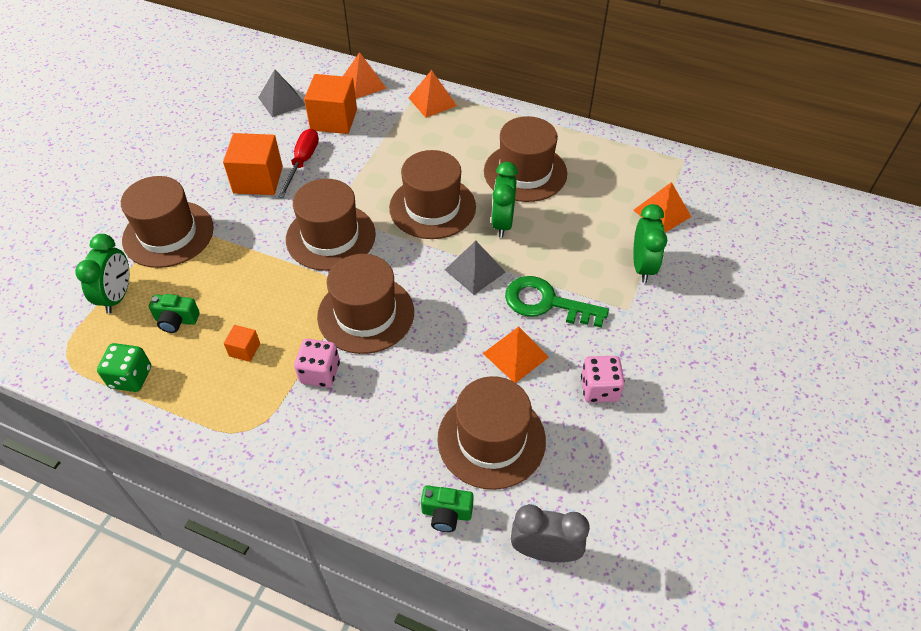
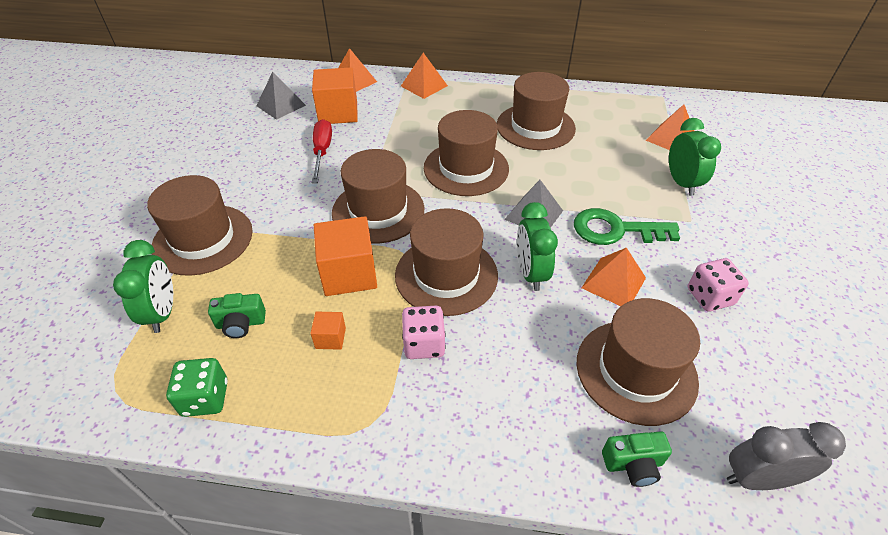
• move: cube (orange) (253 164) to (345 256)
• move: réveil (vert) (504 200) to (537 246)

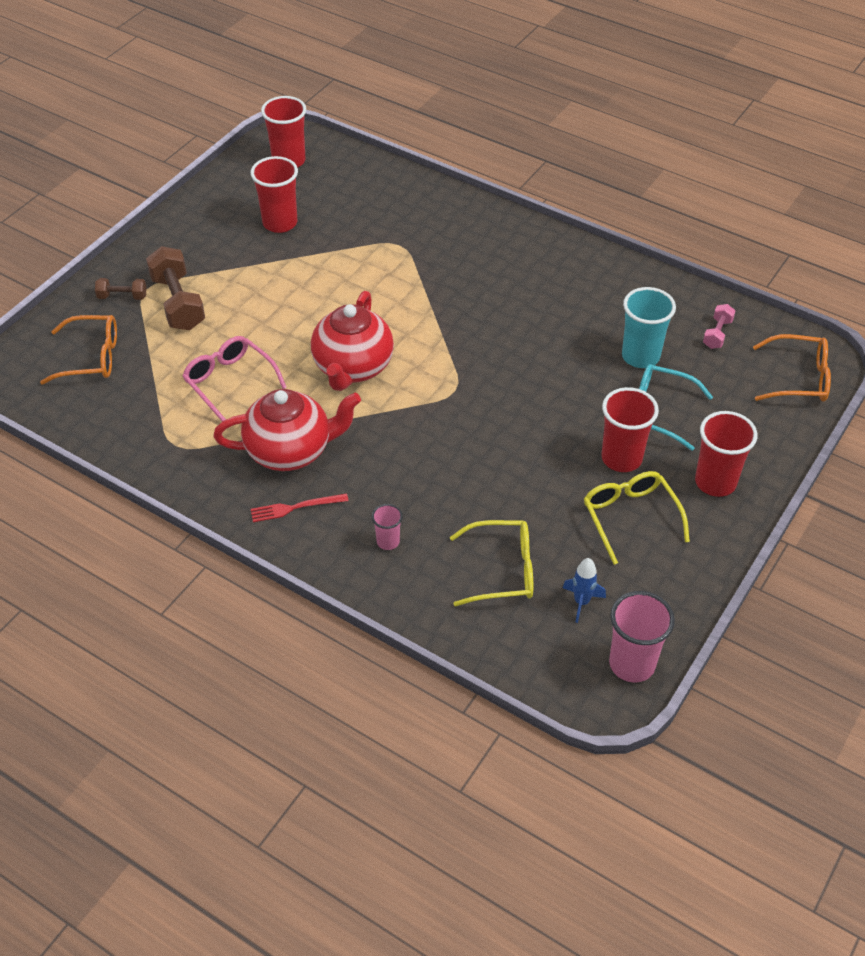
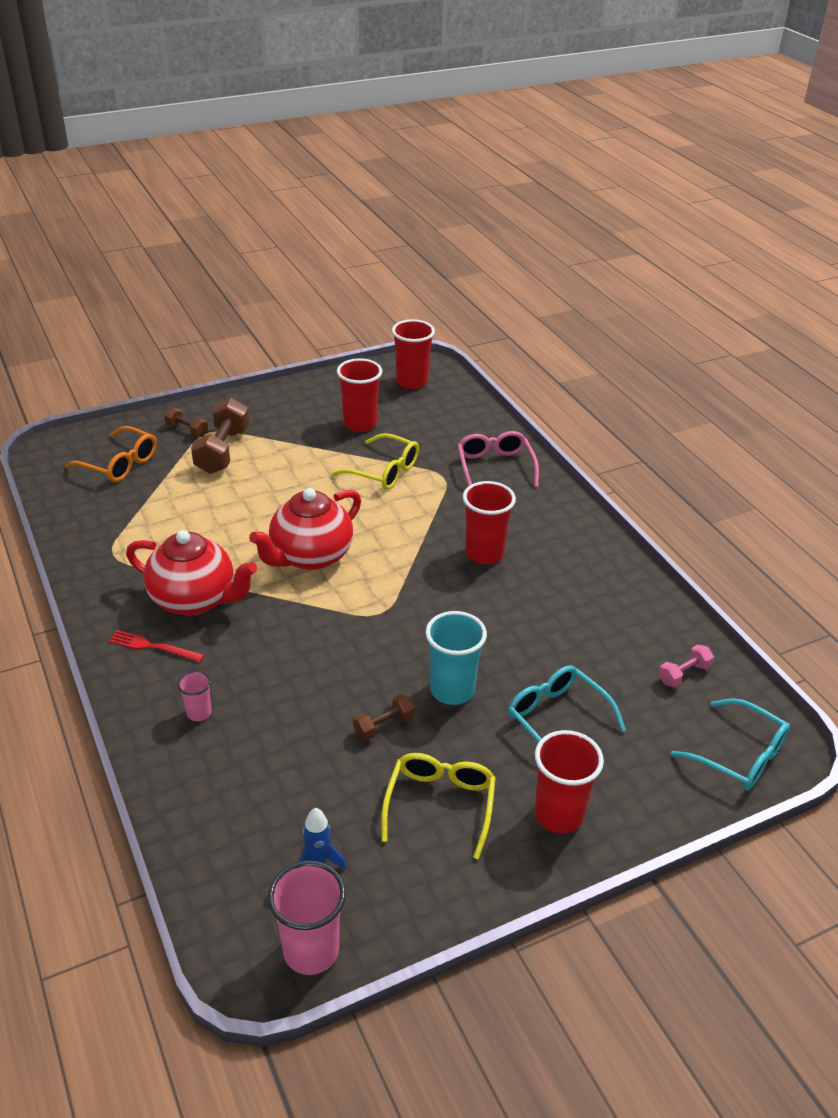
• move: gobelet (turquoise) (649 327) to (456 658)
• recolor: lunettes (orange) (792 368) to lunettes (turquoise) (730 744)
• move: lunettes (rose) (234 378) to (498 459)
• move: gobelet (rouge) (630 429) to (489 522)
• move: lunettes (jaune) (491 563) to (375 461)
• insert: haltère (marron) (384 717)

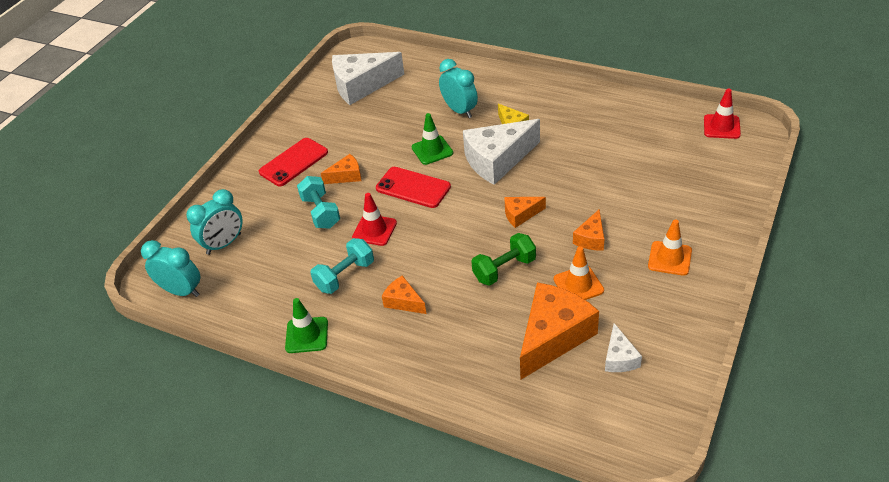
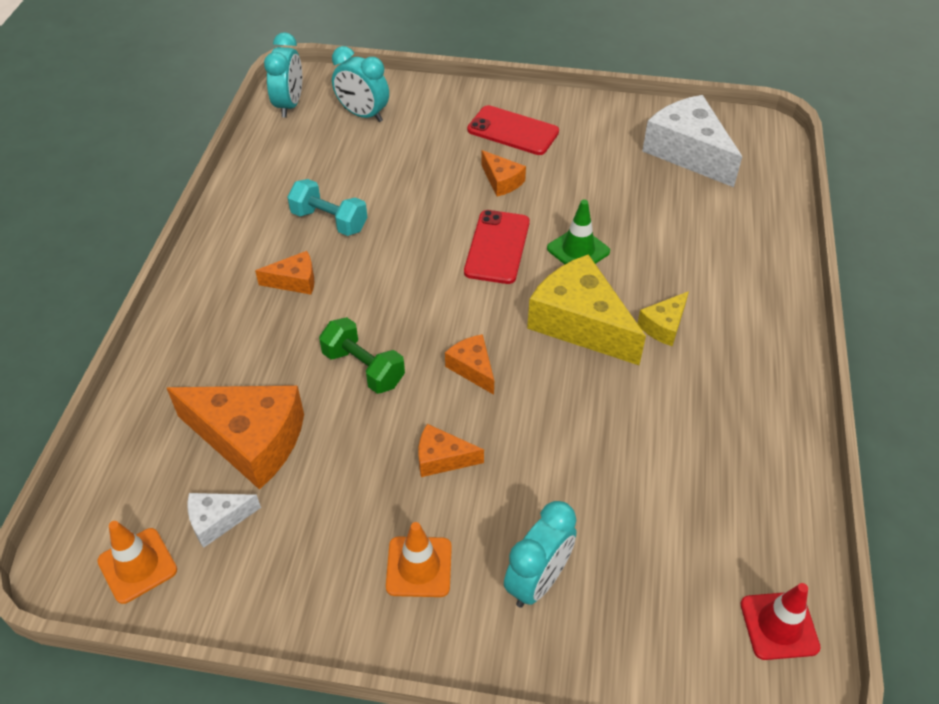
• move: réveil (turquoise) (458 88) to (540 554)
• recolor: fromage (blanc) (501 152) to fromage (jaune) (586 309)
• delete: haltère (turquoise) (318 202)
• delete: cône de chantier (rouge) (374 219)
• move: cône de chantier (orange) (579 273) to (137 562)
• rotate: fromage (orange) (404 294) = (284 273) 60 degrees clockwise
• delete: cône de chantier (vert) (306 325)

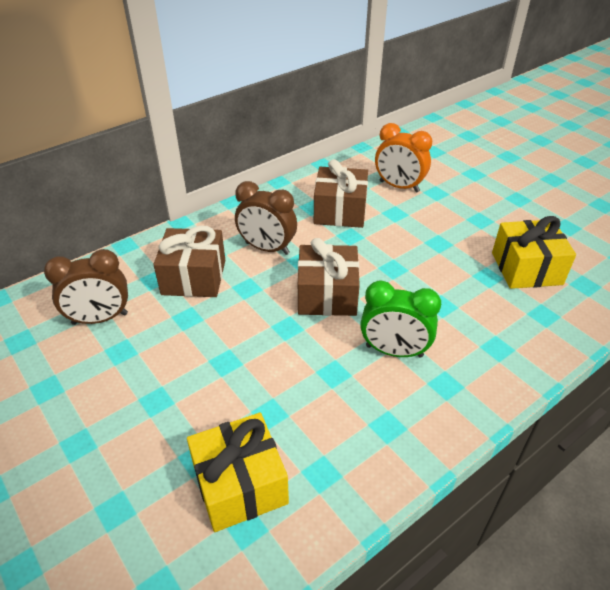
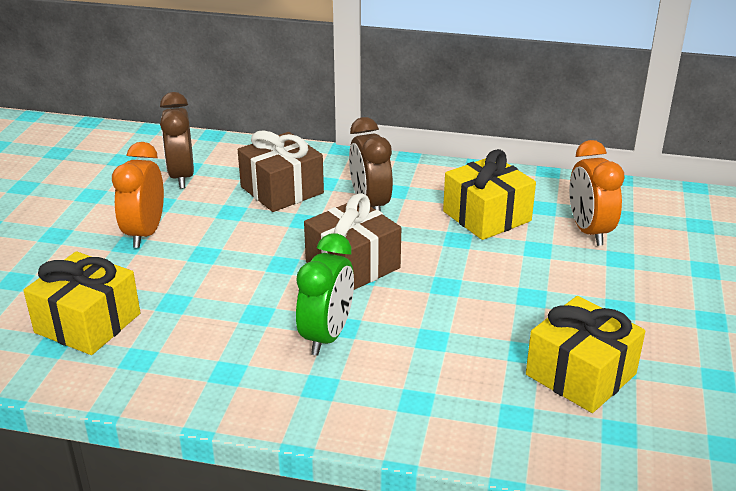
• recolor: cadeau (marron) (341 193) to cadeau (jaune) (489 194)
• rotate: réveil (marron) (86 287) = (177 140) 45 degrees clockwise
• rotate: réveil (vert) (400 319) = (325 294) 135 degrees counterclockwise
• insert: réveil (orange) (138 195)

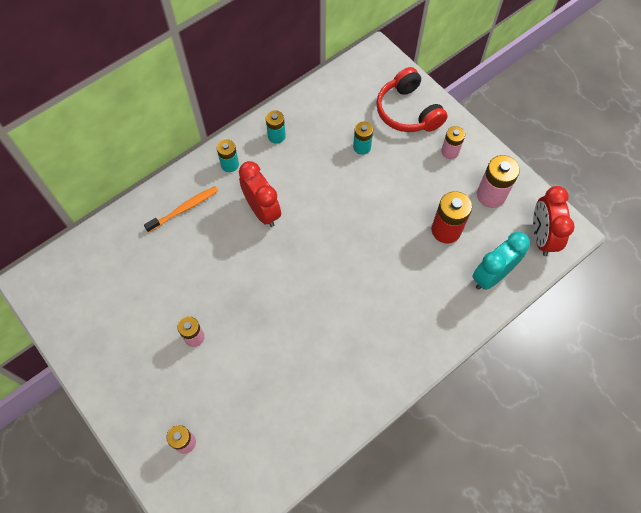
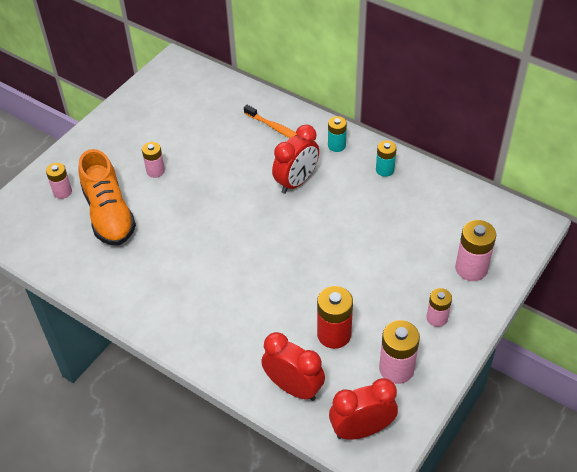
• replace: casque audio (rouge) (412 99) to pile (rose) (475 250)
• delete: pile (turquoise) (363 138)
• recolor: réveil (turquoise) (501 261) to réveil (rouge) (293 366)
• insert: chaussure (orange) (107 197)

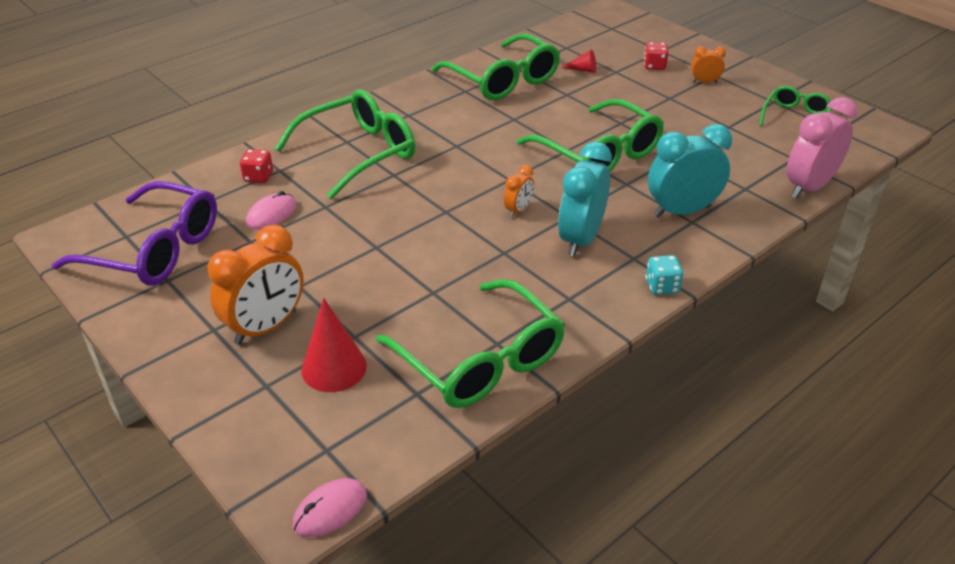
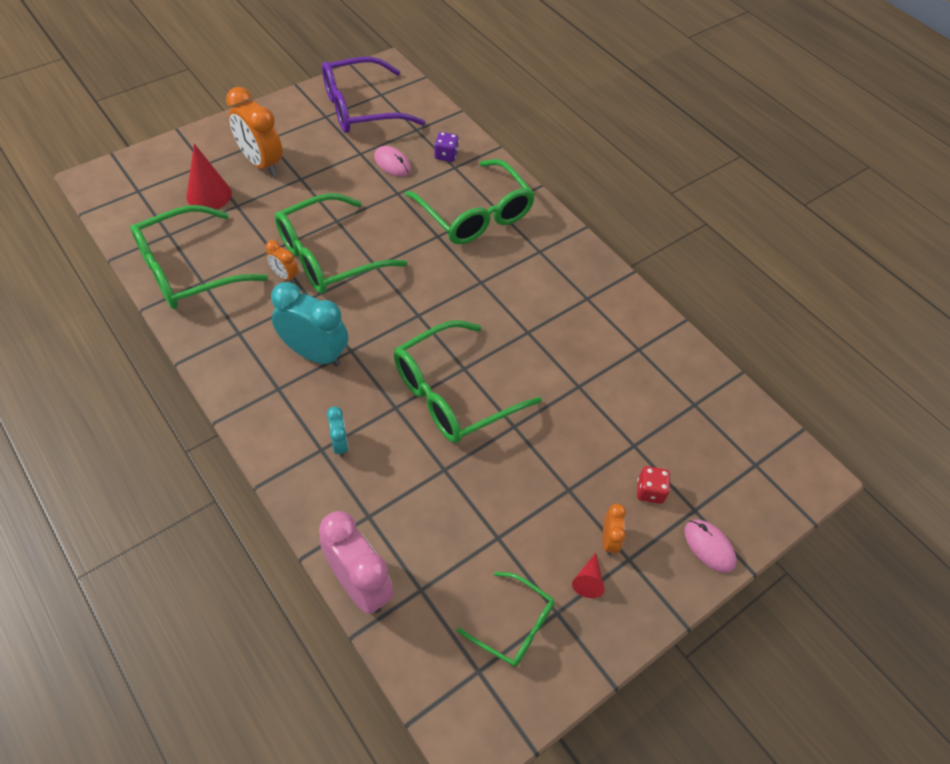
• move: lunettes (vert) (496 67) to (341 243)
• move: cône (rouge) (578 61) to (588 575)
• resize: réveil (turquoise) (690 171) = (337 432) x0.49
• recolor: dé (rouge) (256 166) to dé (violet) (446 147)
• move: réveil (orange) (519 191) to (282 261)
• rotate: lunettes (violet) (134 233) = (373 95) 45 degrees clockwise
• delete: dé (turquoise) (664 275)
• move: souris (rose) (330 507) to (710 546)

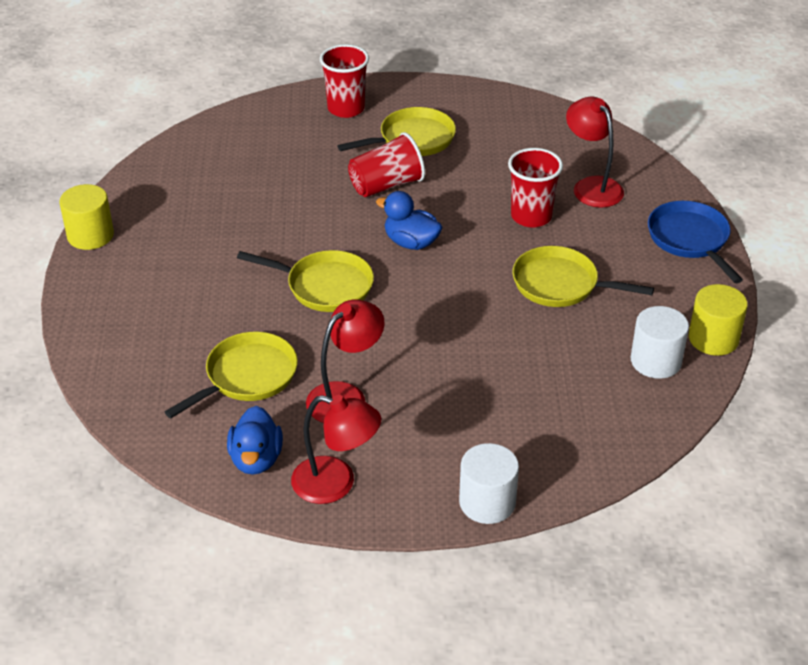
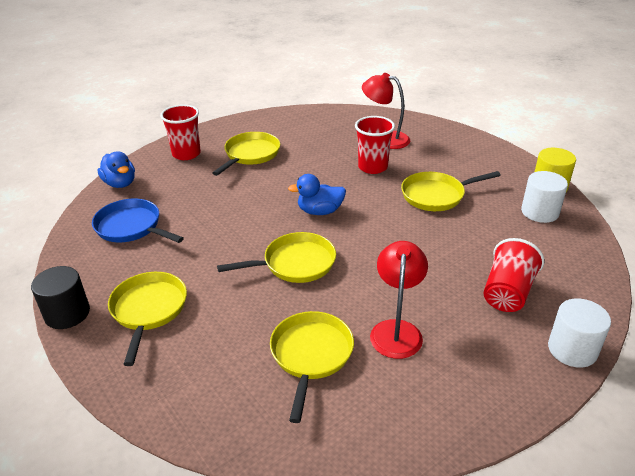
• move: gobelet (rouge) (386 164) to (514 275)
• recolor: cylindre (jaune) (87 217) to cylindre (noir) (60 297)
• move: poêle (bleu) (695 242) to (138 220)
• delete: lampe (rouge) (336 449)
• move: canard (bleu) (255 440) to (116 169)
• insert: poêle (jaune) (147 319)

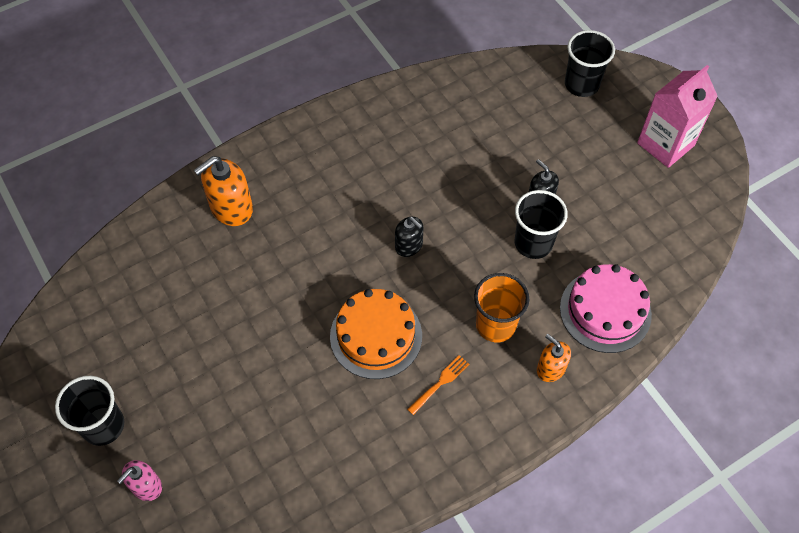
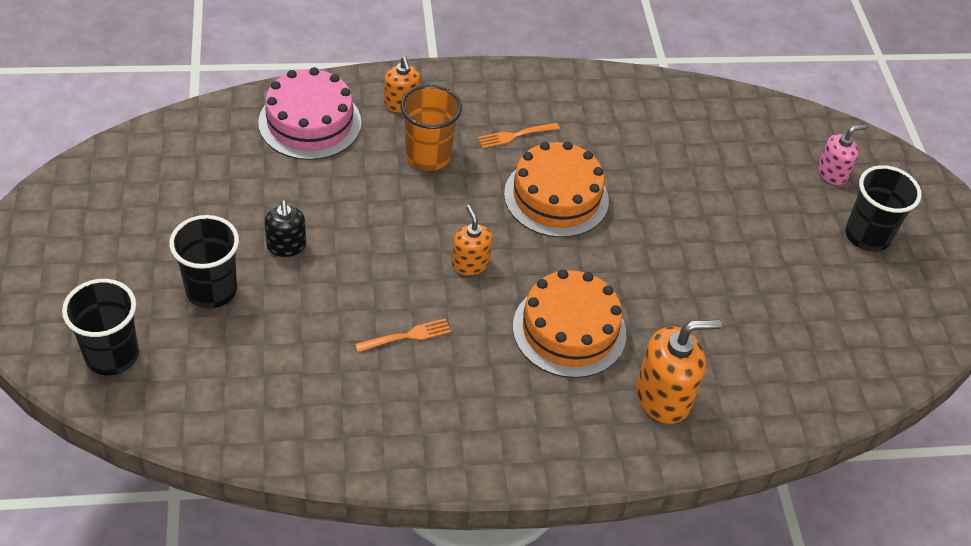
• delete: brique de lait (rose) (677 116)
• move: gobelet (noir) (541 224) to (204 262)
• recolor: distributeur de savon (noir) (409 237) to distributeur de savon (orange) (472 240)
• insert: gâteau (orange) (569 323)
• insert: fourchette (orange) (403 335)

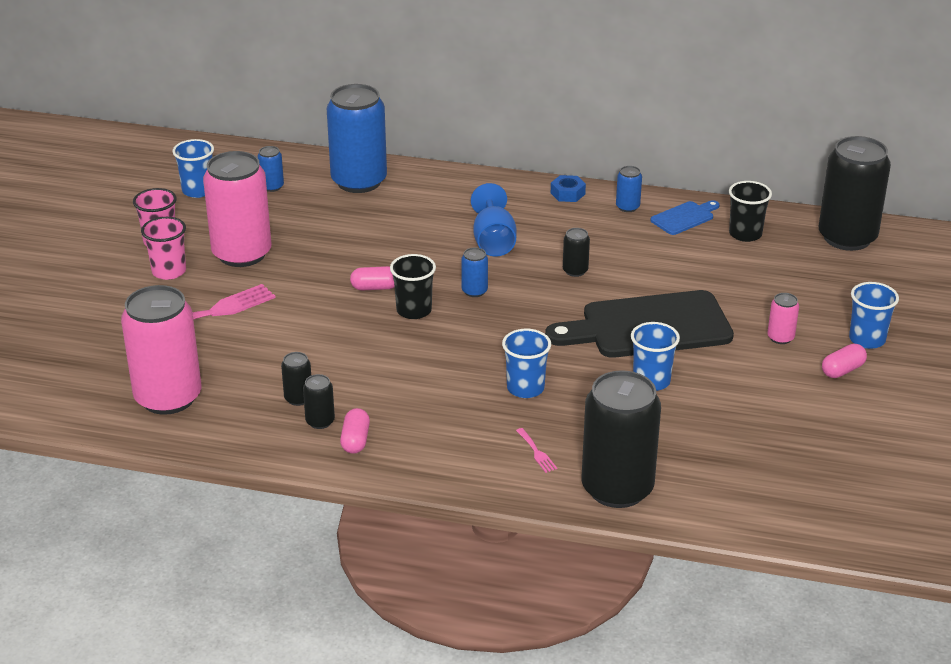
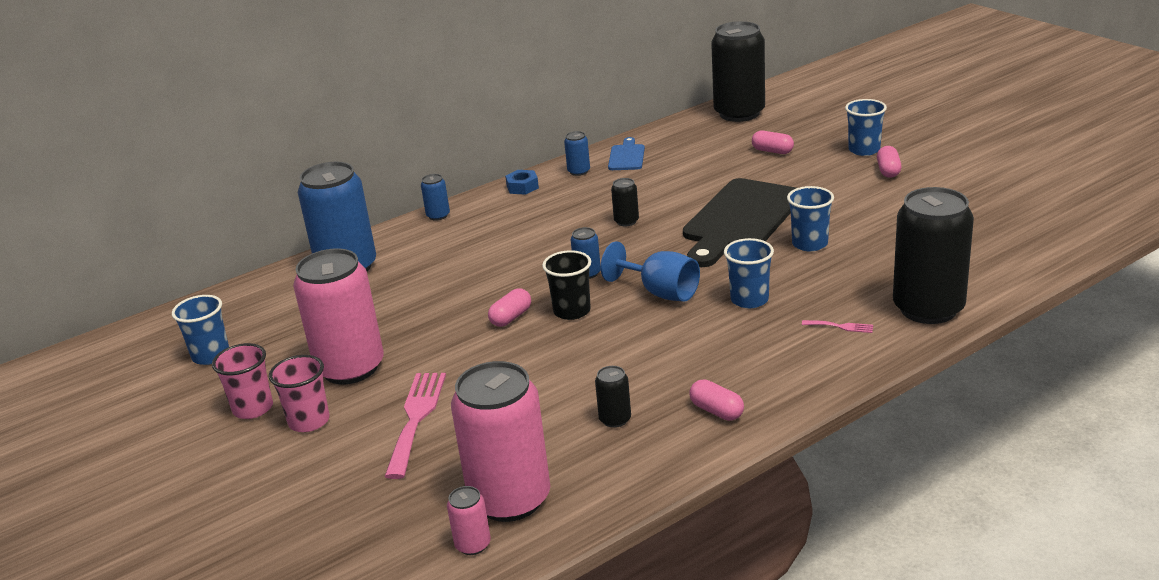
• move: canette (bleu) (270 169) to (435 197)
• delete: gobelet (noir) (750 211)
• move: verre à pied (bleu) (494 220) to (650 271)
• move: canette (rose) (783 318) to (469 520)
• delete: canette (noir) (319 401)
• insert: gélule (rose) (773 142)

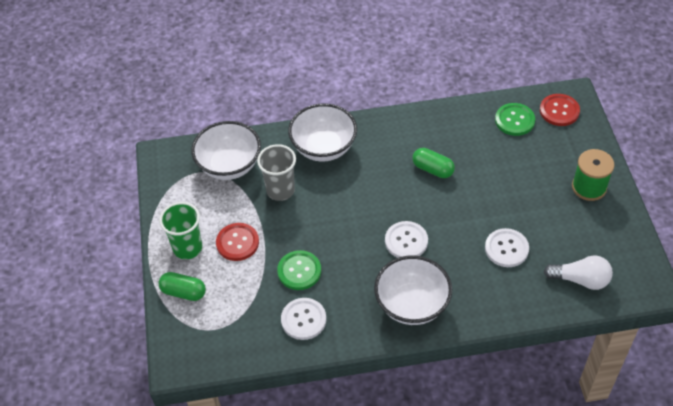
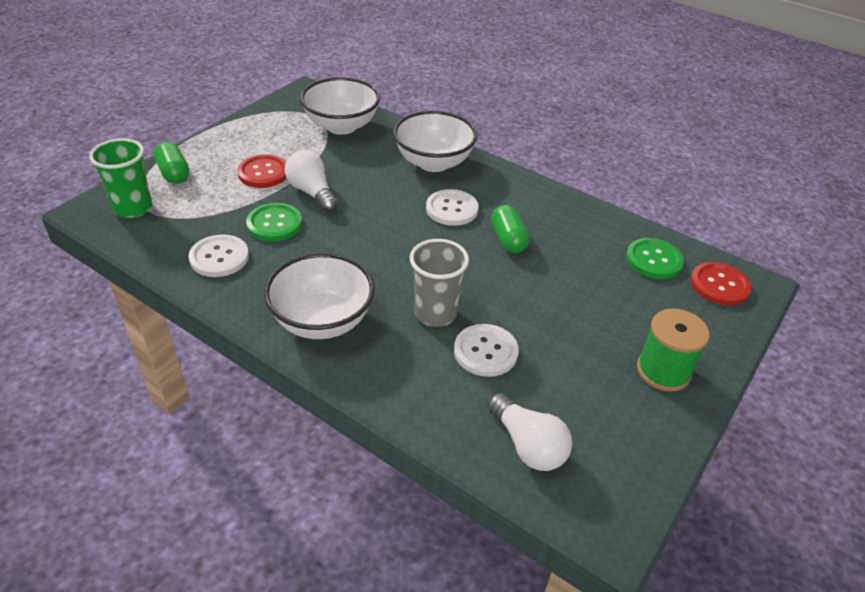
• move: gobelet (gris) (276 172) to (439 283)
• move: gobelet (vert) (180 230) to (120 178)
• move: bouton (blanc) (406 239) to (452 207)
• insert: ampoule (blanc) (311 181)

